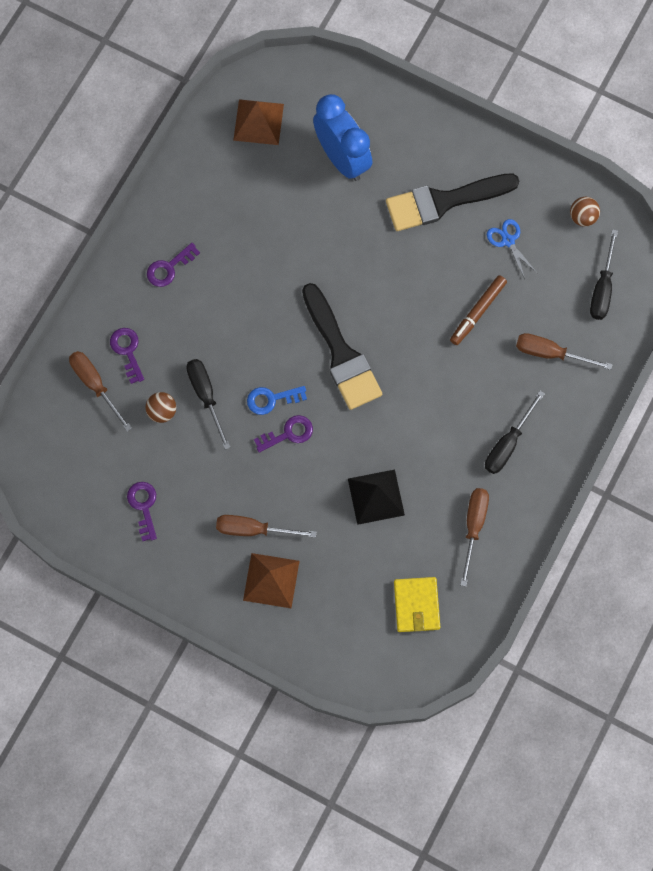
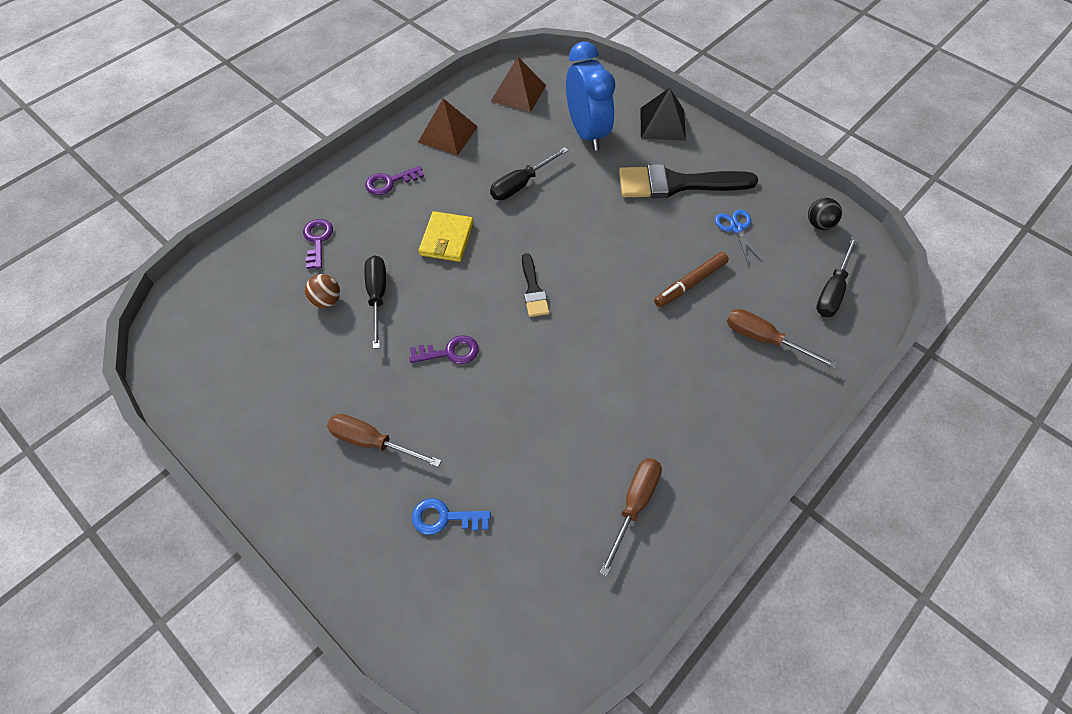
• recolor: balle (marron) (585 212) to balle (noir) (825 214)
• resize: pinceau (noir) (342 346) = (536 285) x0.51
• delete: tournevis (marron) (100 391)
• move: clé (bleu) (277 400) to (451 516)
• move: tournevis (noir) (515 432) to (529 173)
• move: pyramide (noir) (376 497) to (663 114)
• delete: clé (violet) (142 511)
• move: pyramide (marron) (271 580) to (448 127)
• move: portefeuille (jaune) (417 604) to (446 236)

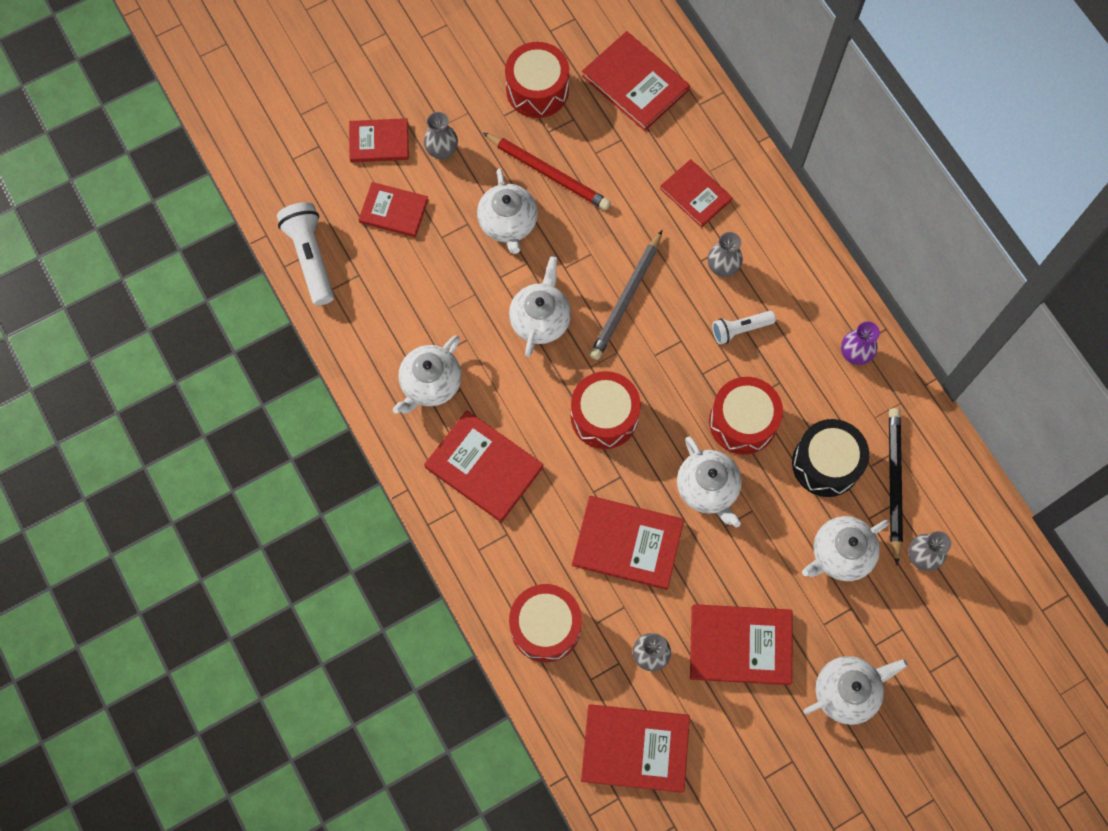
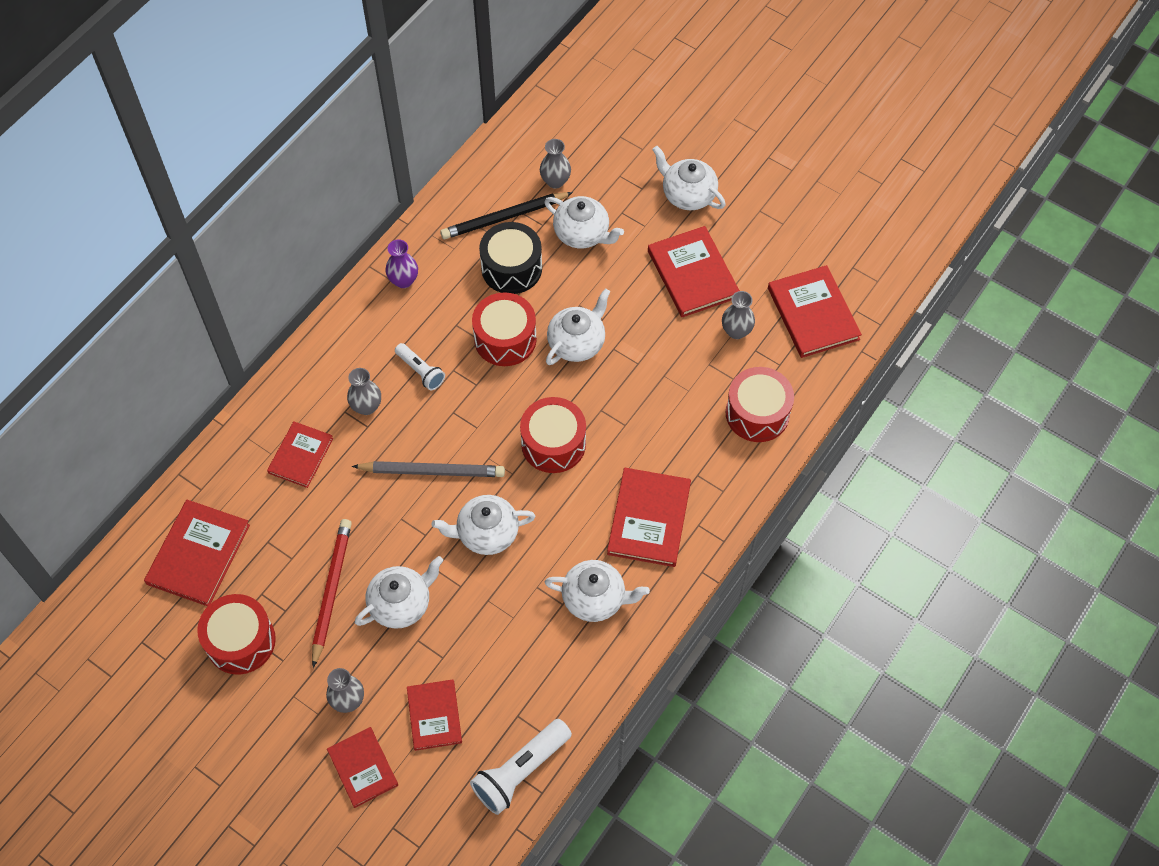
• delete: livre (rouge) (628 543)

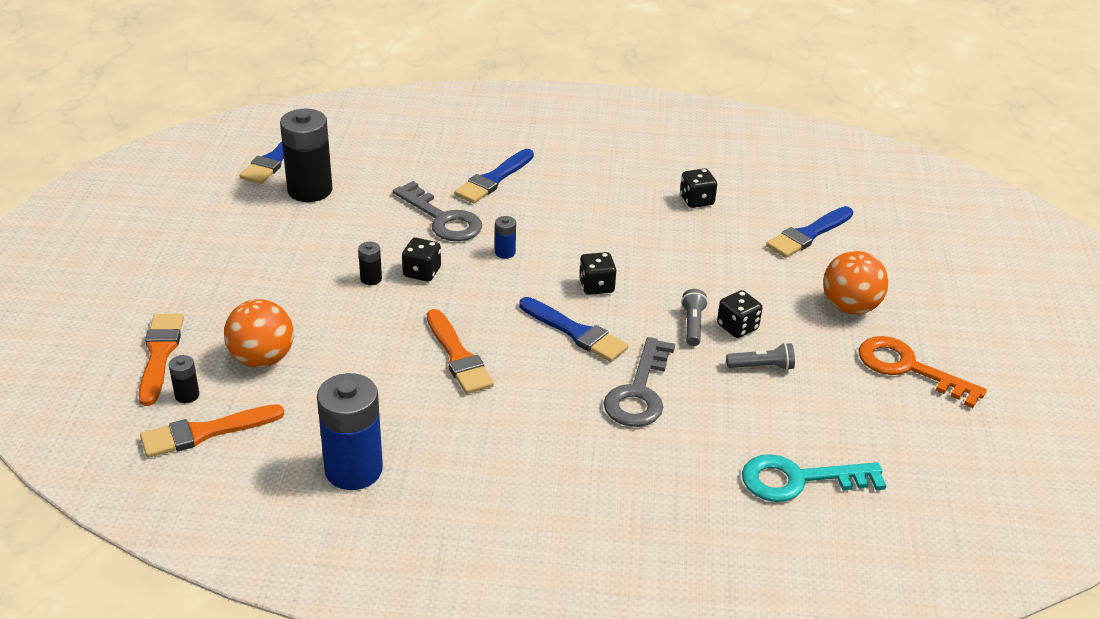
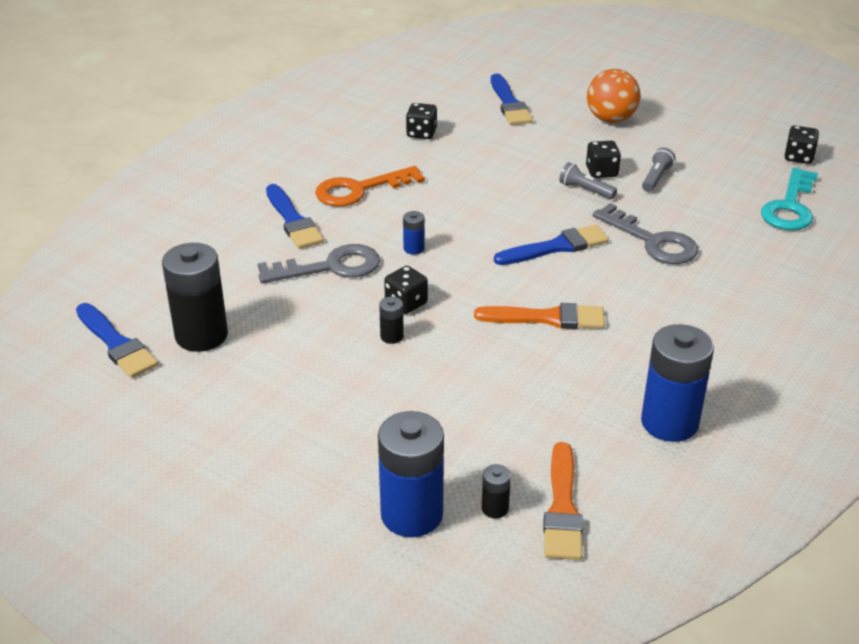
• move: dé (noir) (597 273) to (801 145)
• delete: balle (orange) (259 333)
• replace: pinceau (orange) (161 360) to pile (bleu) (411 474)
• move: clé (orange) (922 372) to (370 186)

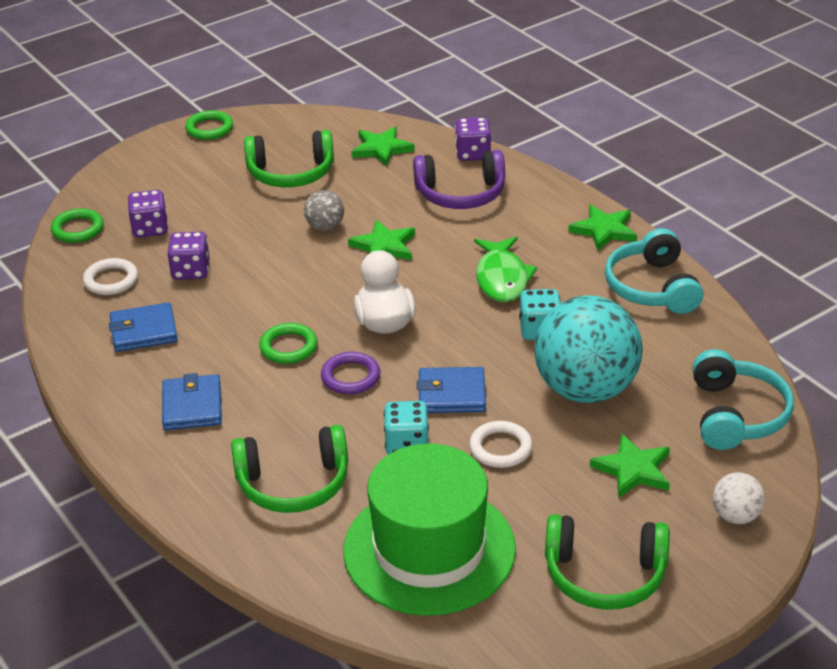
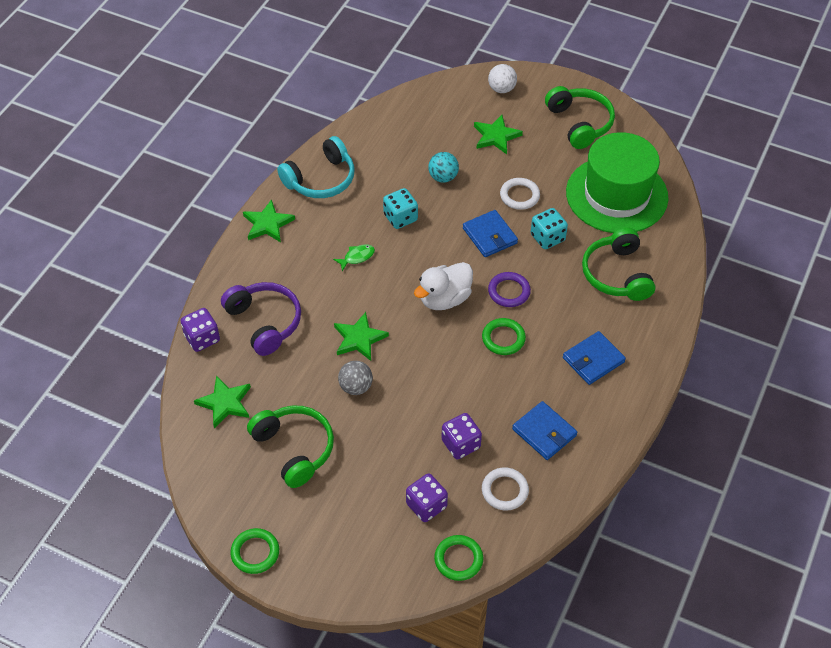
• resize: poisson (vert) (505 269) = (354 258) x0.52
• resize: balle (turquoise) (588 349) = (443 167) x0.44
• delete: casque audio (turquoise) (743 399)
• rotate: casque audio (vert) (289 469) = (618 264) 150 degrees counterclockwise

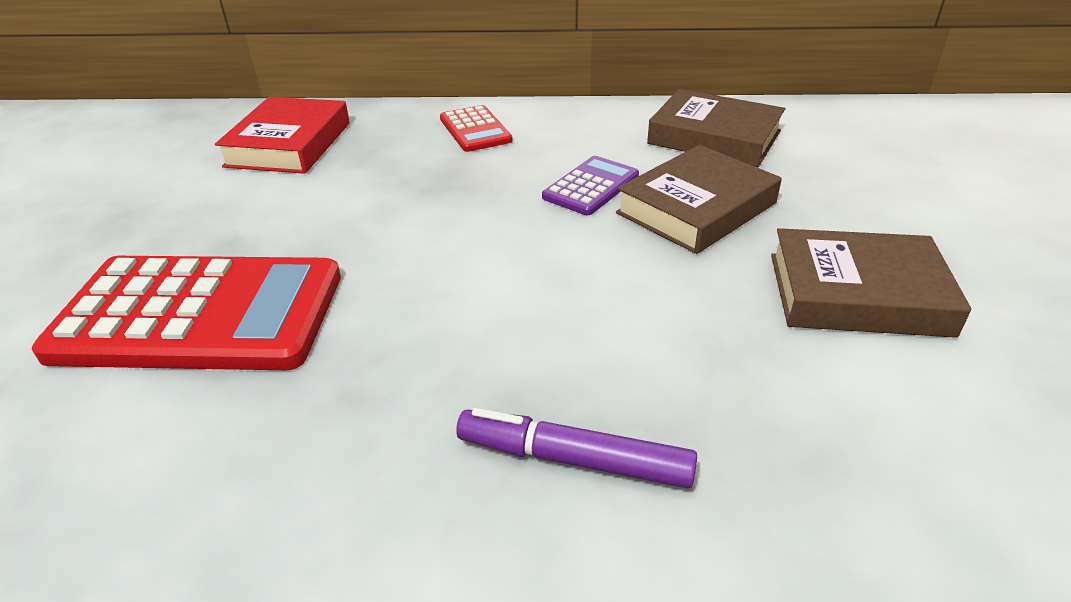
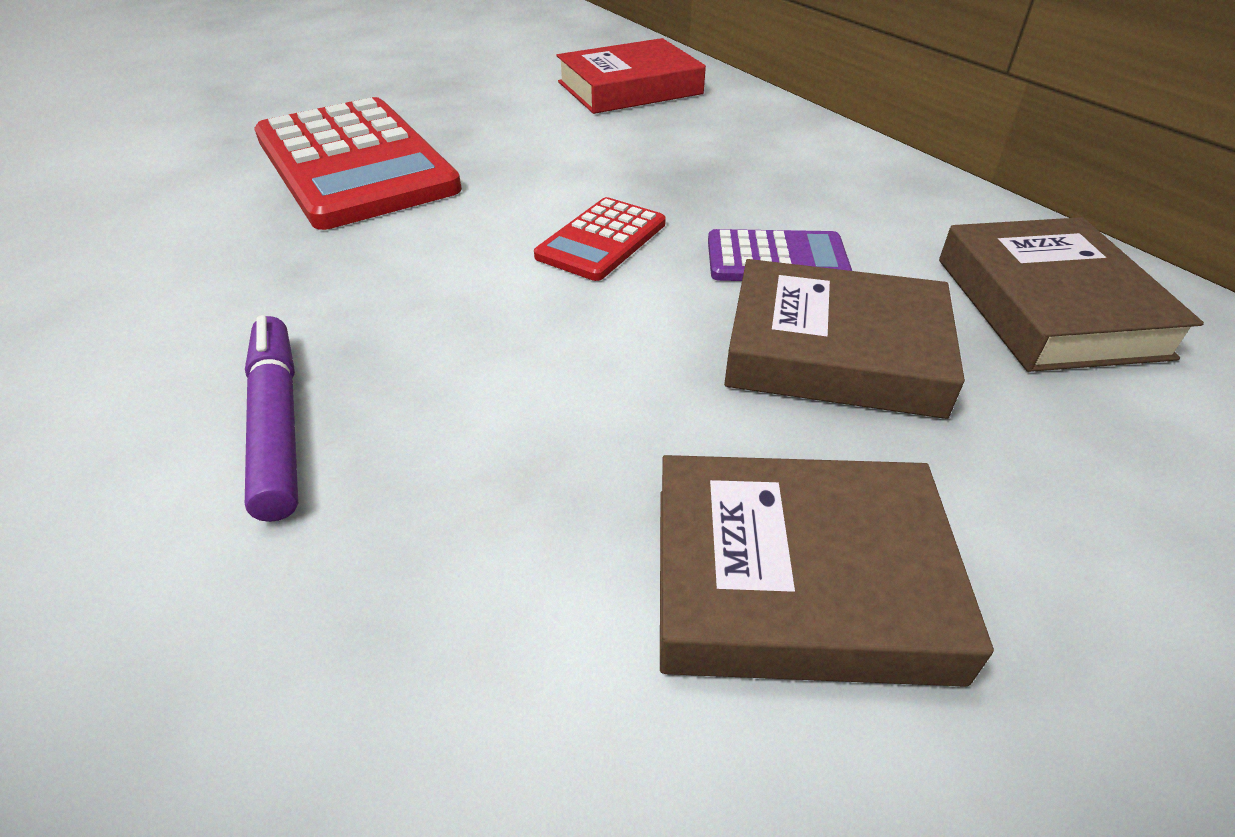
• move: calculatrice (rouge) (476 128) to (600 239)
• rotate: livre (marron) (871 283) = (827 571) 60 degrees counterclockwise

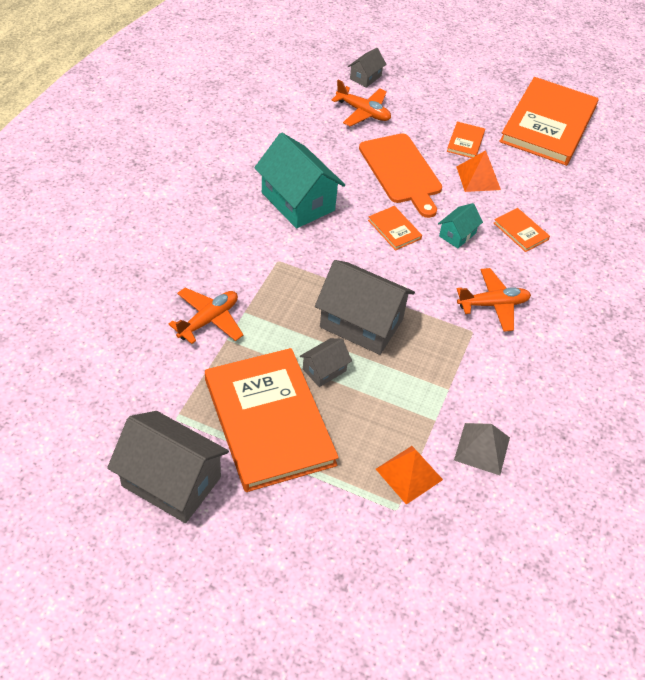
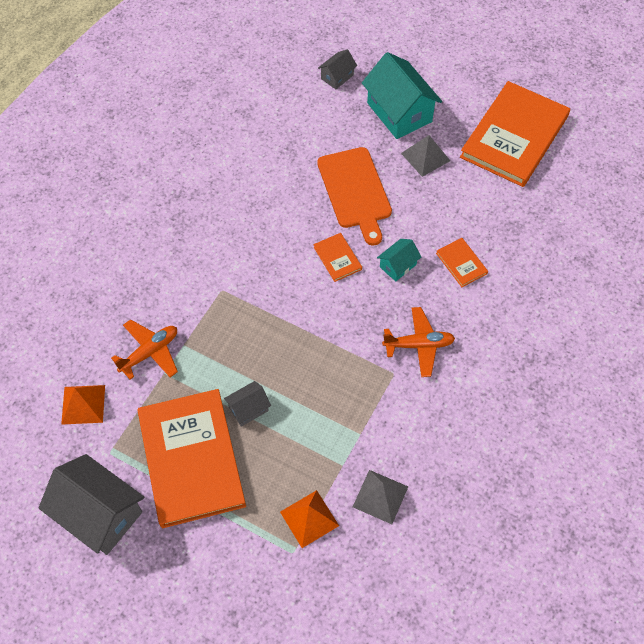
• delete: avion (orange) (361 103)
• replace: livre (orange) (466 140) to pyramide (gris) (425 156)
• move: maison (turquoise) (299 181) to (402 95)
• move: pyramide (orange) (479 171) to (83 405)
• delete: maison (gris) (365 307)

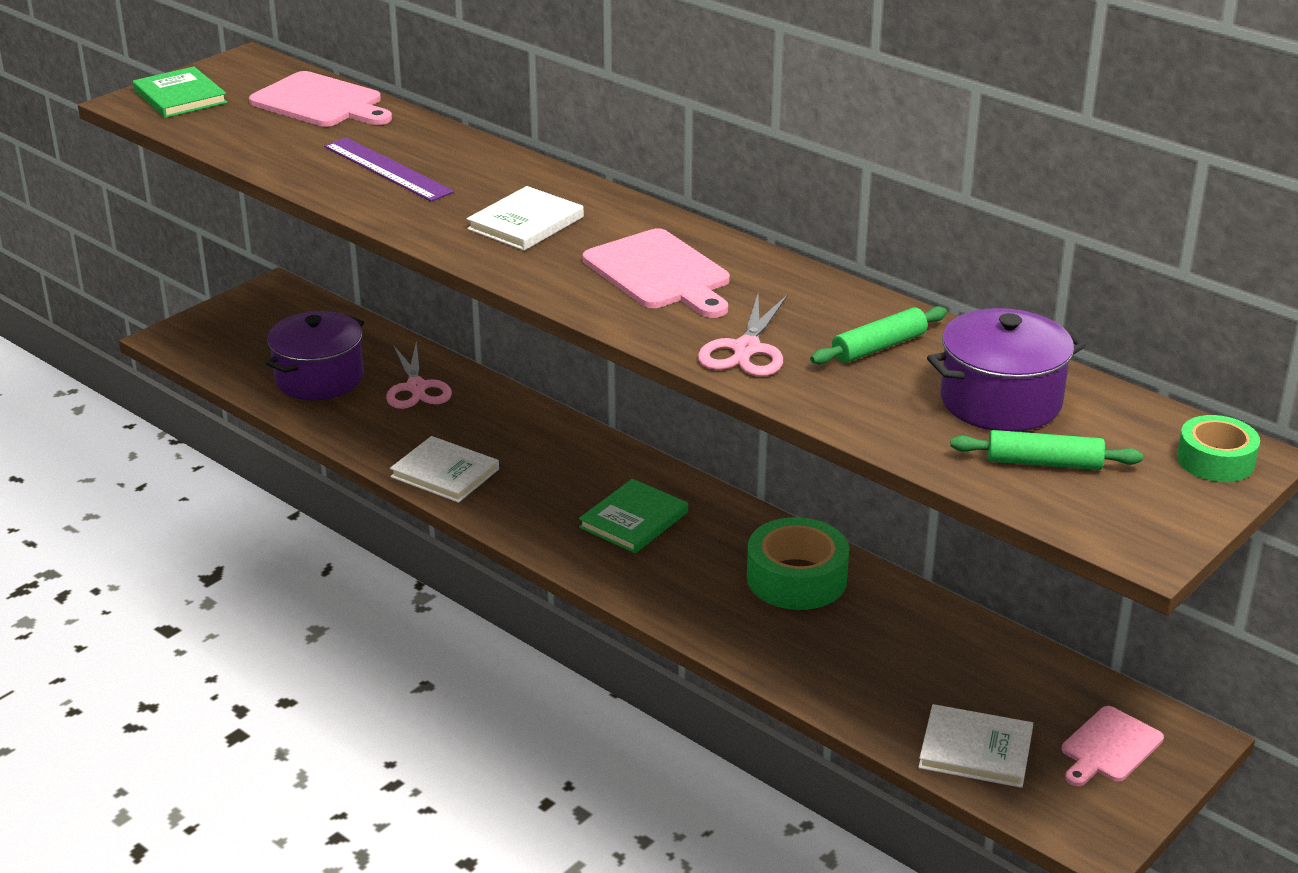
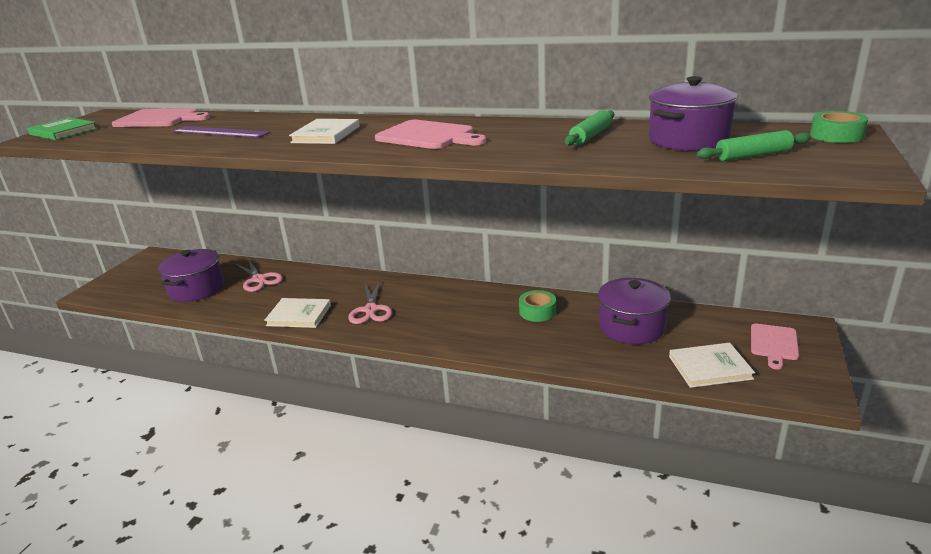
• move: ciseaux (rose) (743 335) to (370 302)
• delete: livre (vert) (633 516)
• resize: ruban adhésif (vert) (798 563) = (537 306) x0.61
• insert: marmite (violet) (634 311)

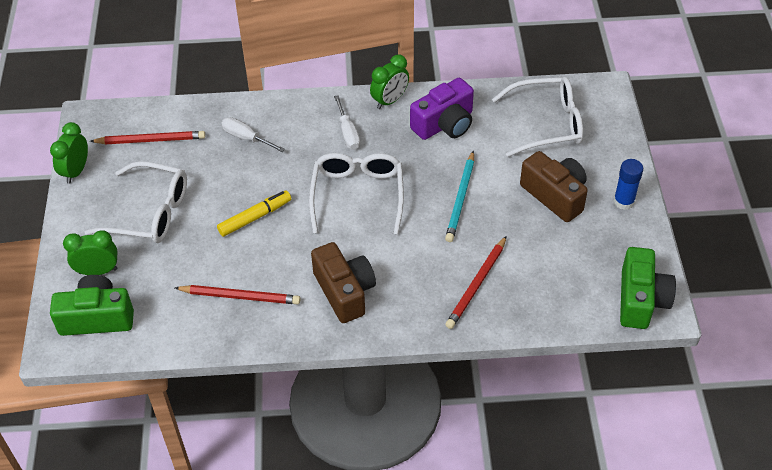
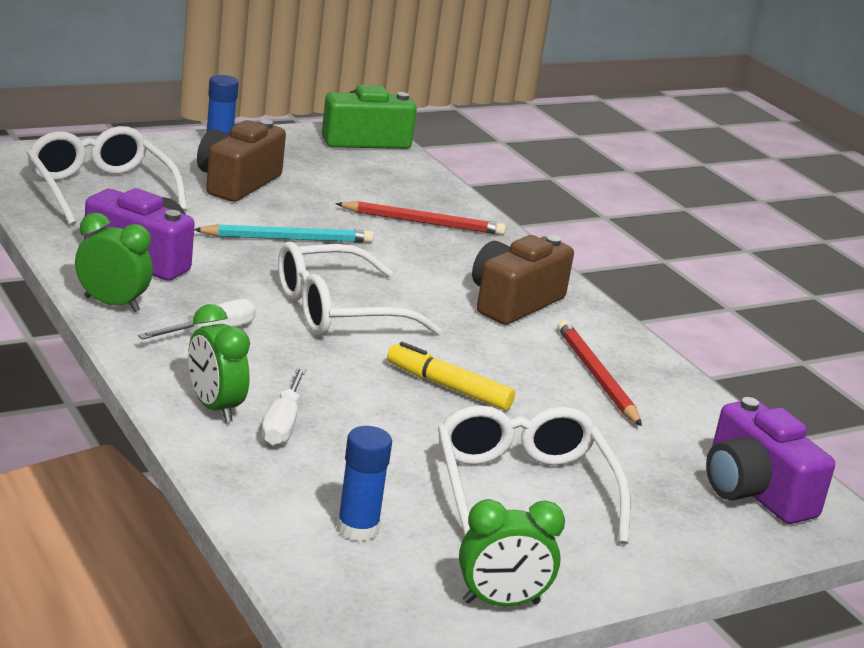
• replace: crayon (rouge) (147 137) to bâton de colle (bleu) (364 484)
• move: réveil (vert) (90 252) to (219 363)
• recolor: appareil photo (vert) (92 305) to appareil photo (violet) (770 460)

